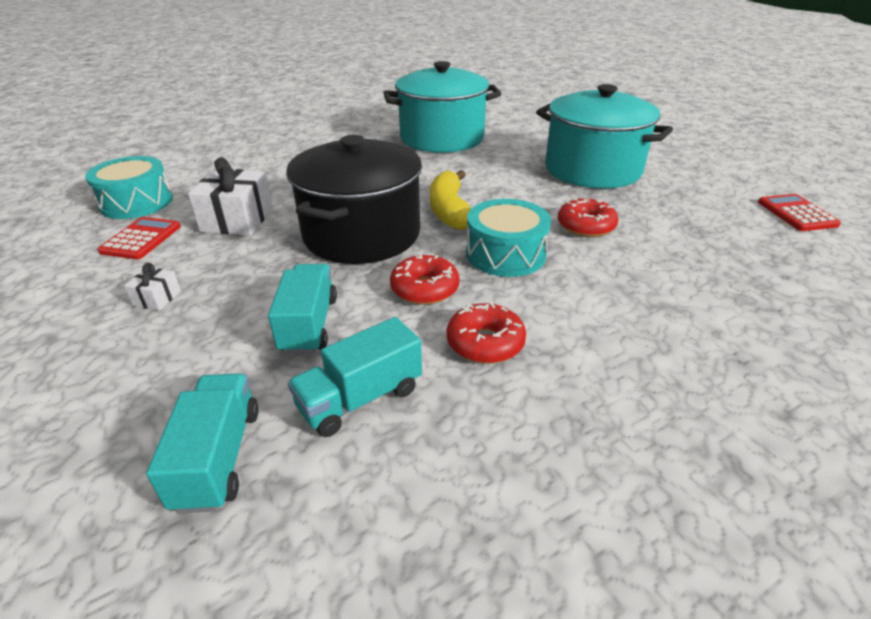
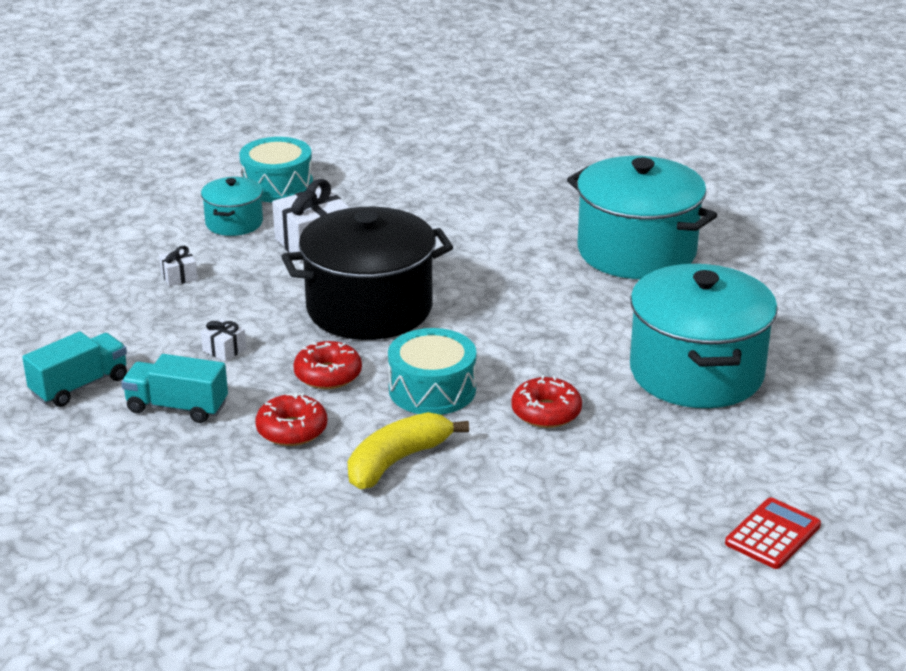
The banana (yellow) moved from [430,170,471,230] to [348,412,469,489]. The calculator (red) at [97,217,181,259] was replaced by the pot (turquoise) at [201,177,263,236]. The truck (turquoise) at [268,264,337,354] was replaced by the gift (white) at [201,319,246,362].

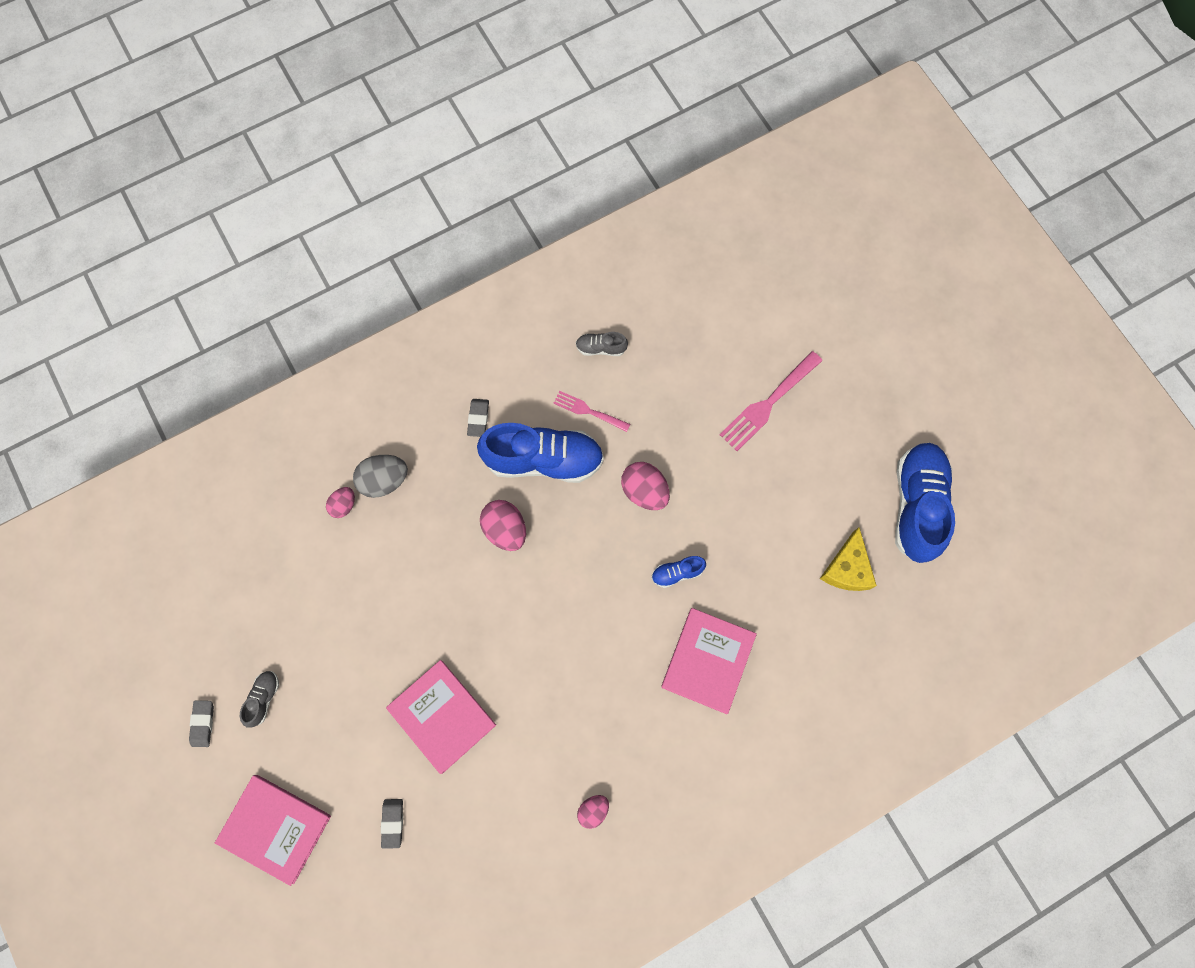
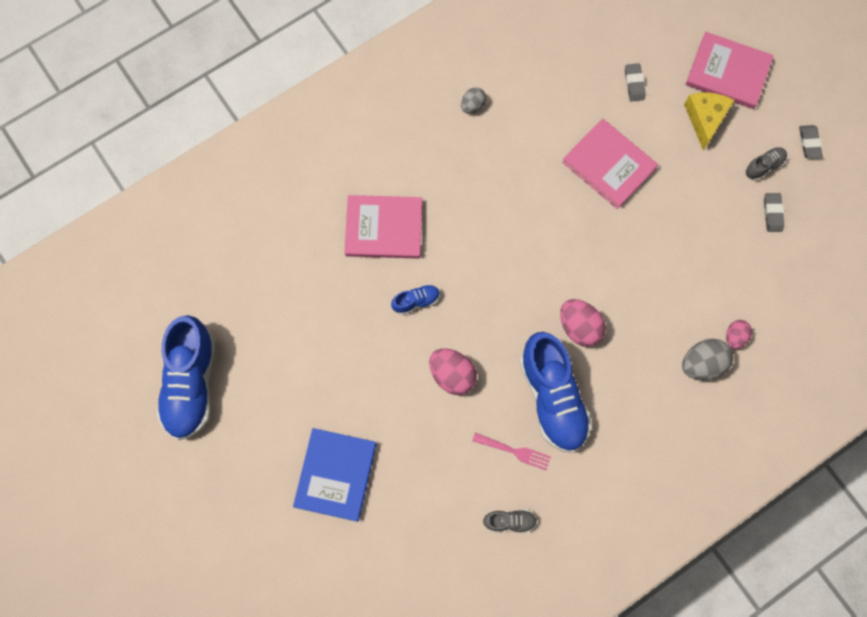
The eraser (grey) moved from [467,399,489,437] to [764,193,784,232]. The cheese (yellow) moved from [820,527,877,591] to [684,92,734,150]. The fork (pink) at [720,351,823,451] was replaced by the book (blue) at [293,428,377,522]. The egg (pink) at [577,795,609,829] became the egg (grey) at [461,87,486,114]. The shoe (grey) at [240,671,279,728] turned 135 degrees counterclockwise. The shoe (blue) at [477,423,604,483] turned 105 degrees counterclockwise. The book (pink) at [661,608,757,714] turned 75 degrees clockwise.

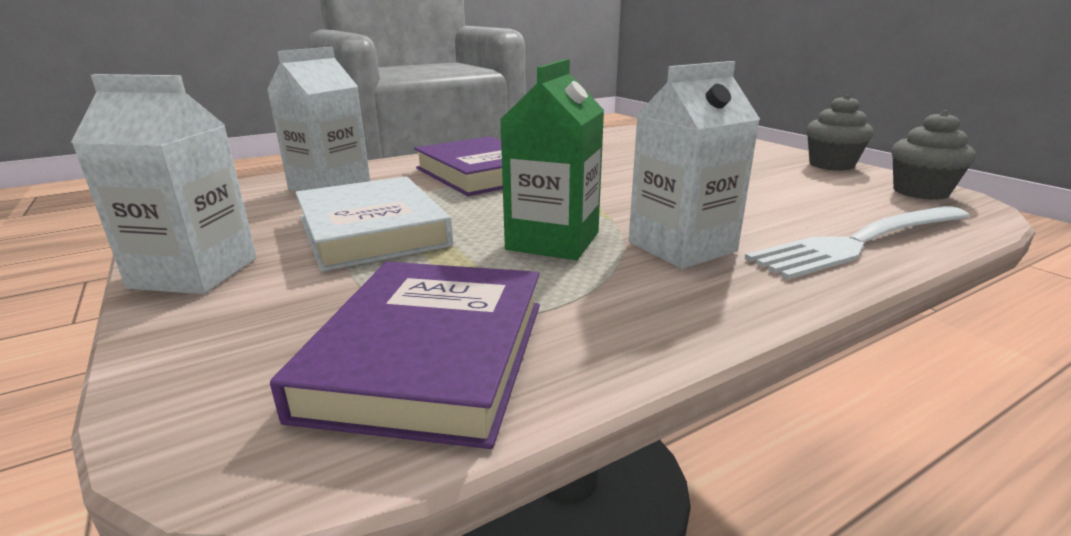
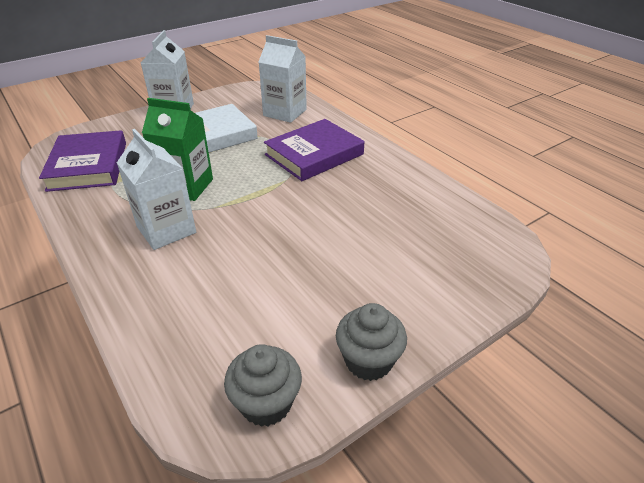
The fork (white) at [745,206,970,280] disappeared. The book (purple) at [270,262,540,449] turned 75 degrees clockwise.

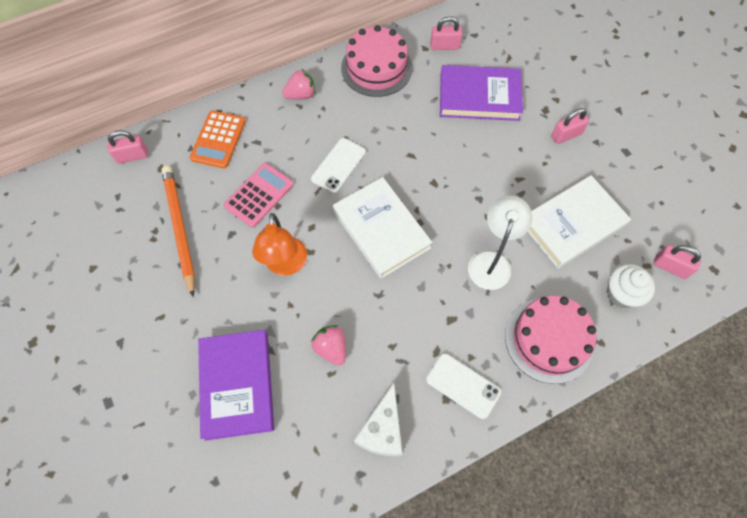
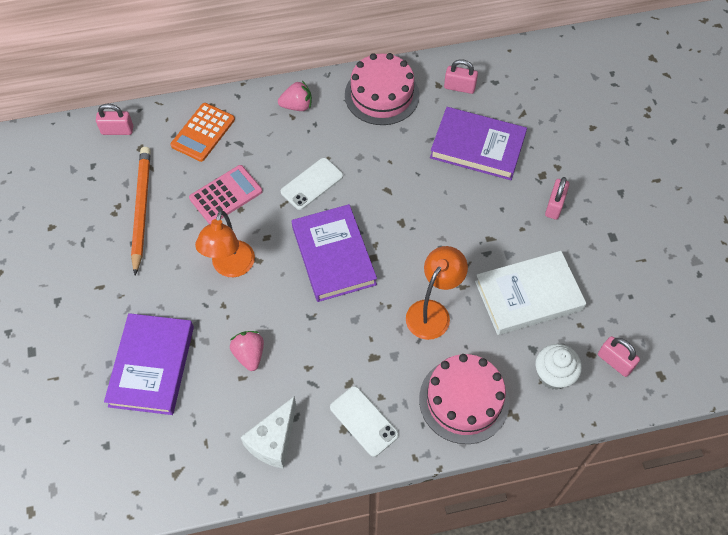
The book (white) at [333,177,432,279] became the book (purple) at [292,204,377,302]. The lamp (white) at [468,196,532,290] became the lamp (orange) at [406,246,468,340]. The padlock (pink) at [551,108,589,144] turned 60 degrees counterclockwise.

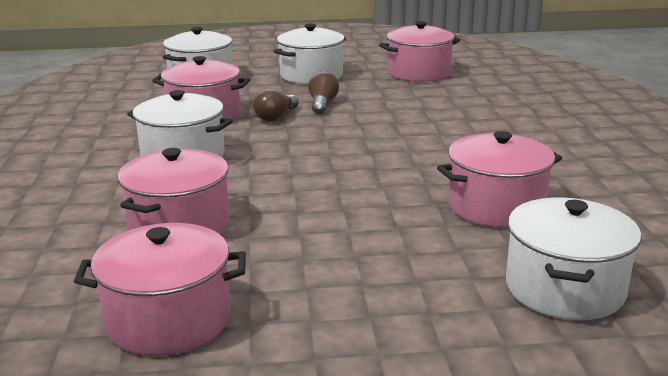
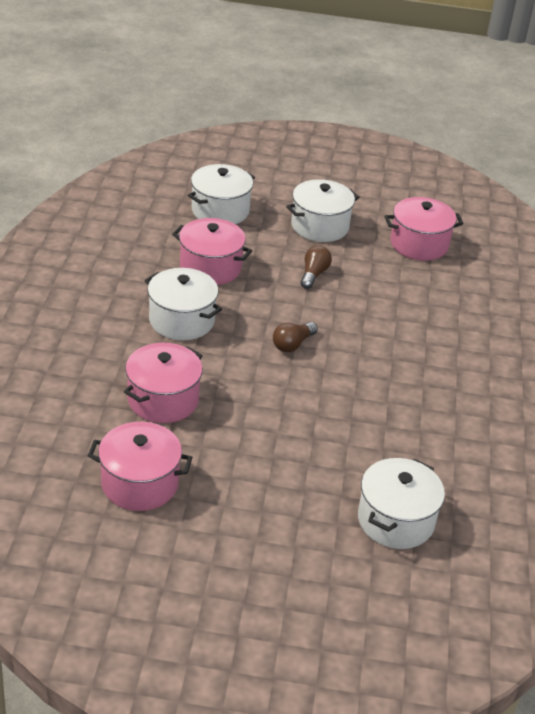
The pot (pink) at [437,131,562,228] disappeared. The light bulb (brown) moved from [253,88,299,121] to [273,322,318,352].

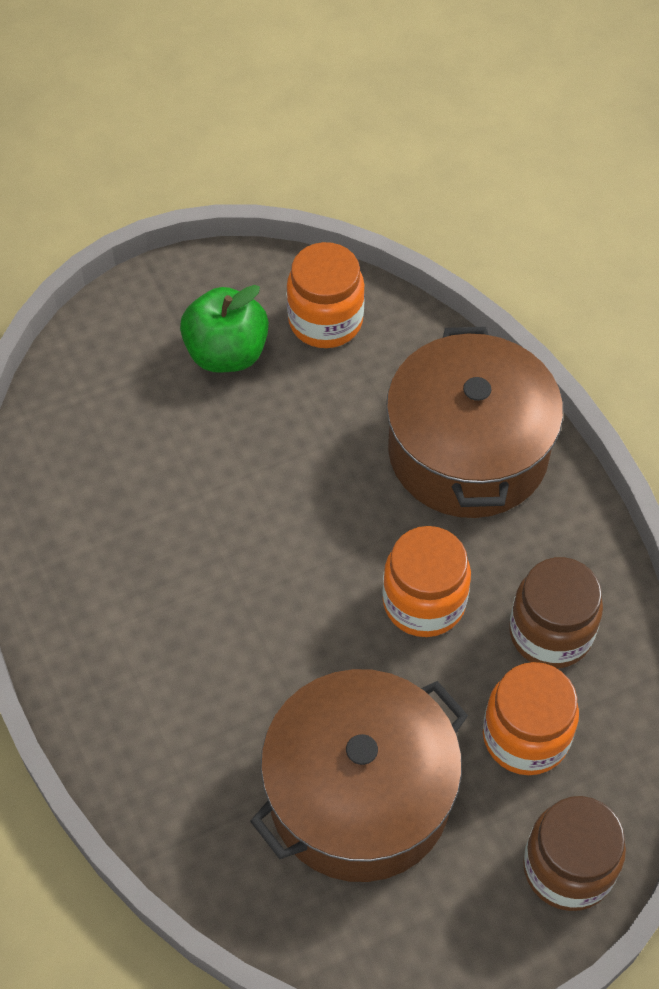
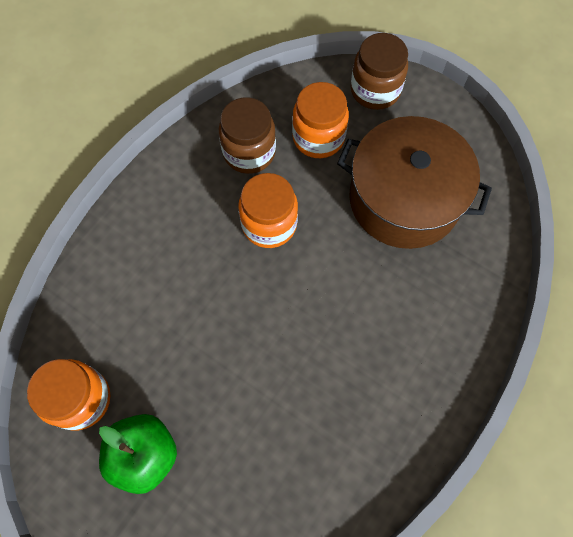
The pot (brown) at [386,327,563,518] disappeared.

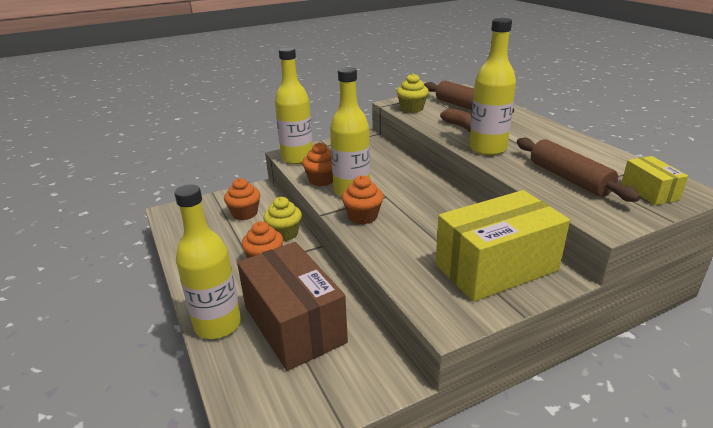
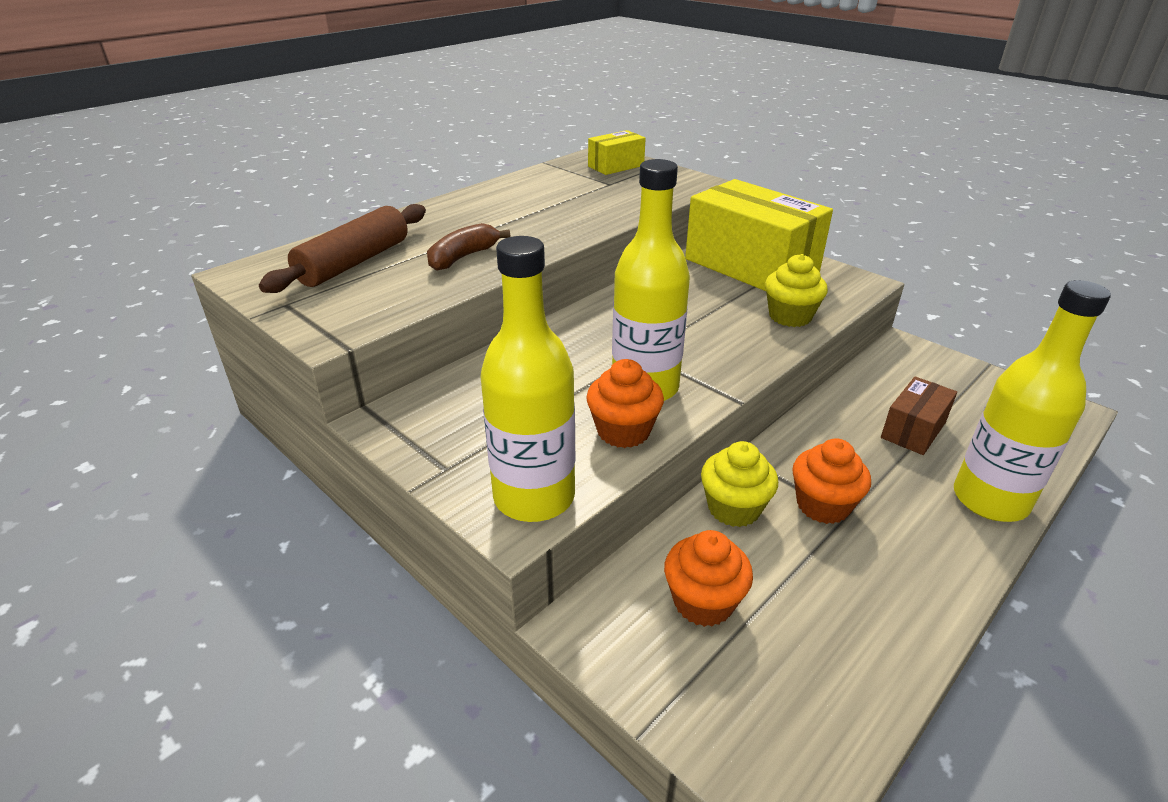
The cupcake (orange) at [342,175,383,224] disappeared. The bottle (yellow) at [469,18,516,155] disappeared. The rolling pin (brown) at [517,138,641,202] disappeared. The cupcake (yellow) moved from [396,73,429,113] to [765,254,828,327]. The box (brown) at [237,242,348,371] changed to 0.48 times the size.

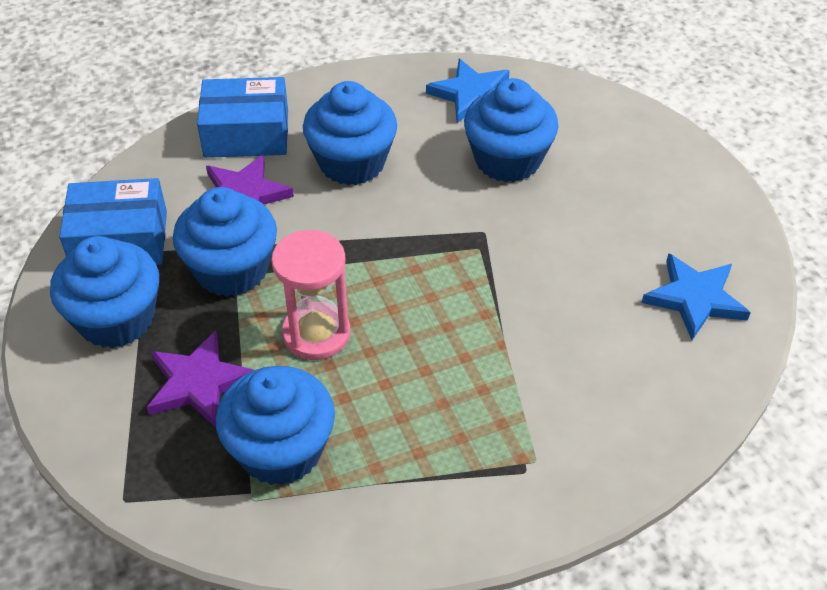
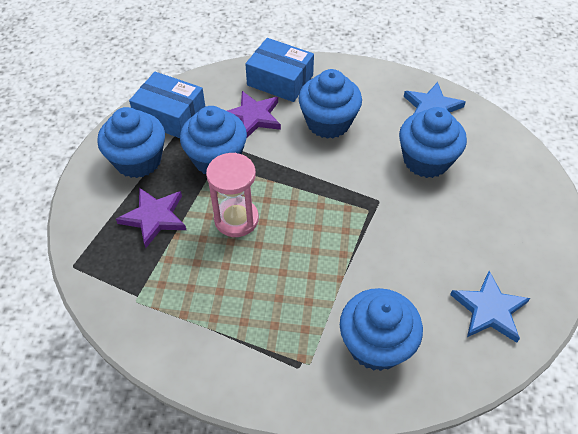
The cupcake (blue) moved from [216,366,335,486] to [340,288,423,371].

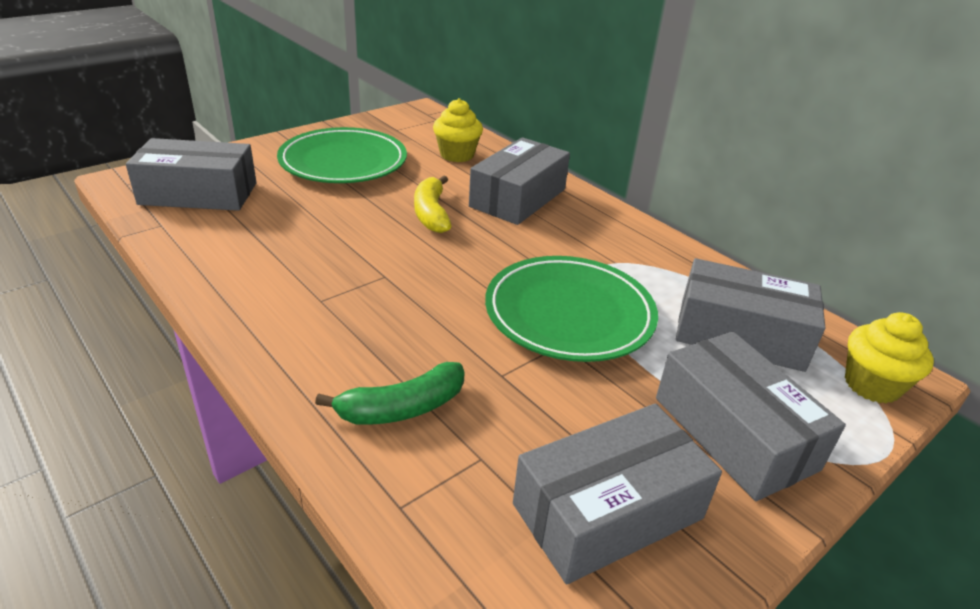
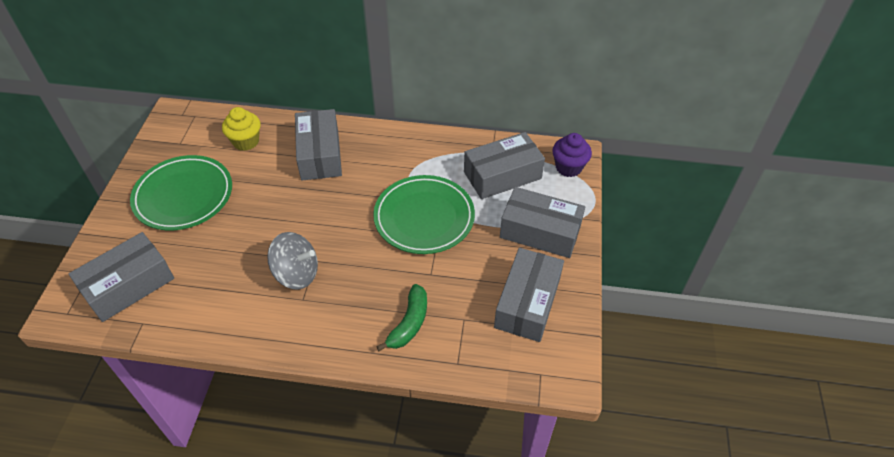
The banana (yellow) at [414,175,451,233] disappeared. The spinning top (grey) at [267,232,318,289] appeared. The cupcake (yellow) at [845,312,934,404] became the cupcake (purple) at [552,133,592,177].

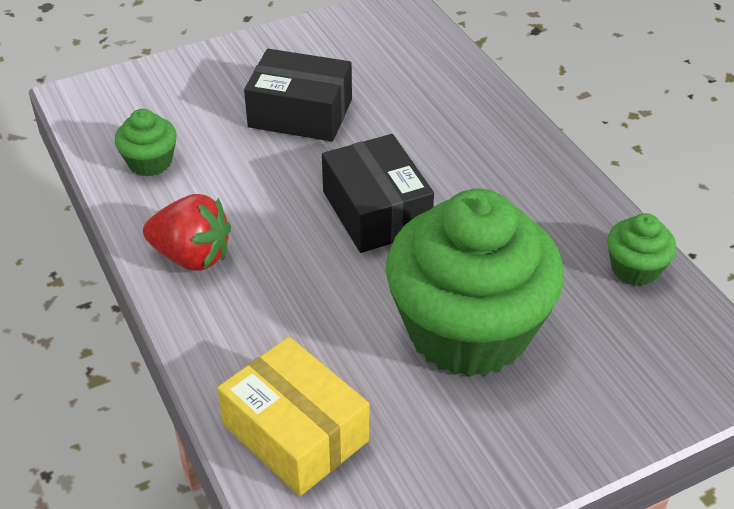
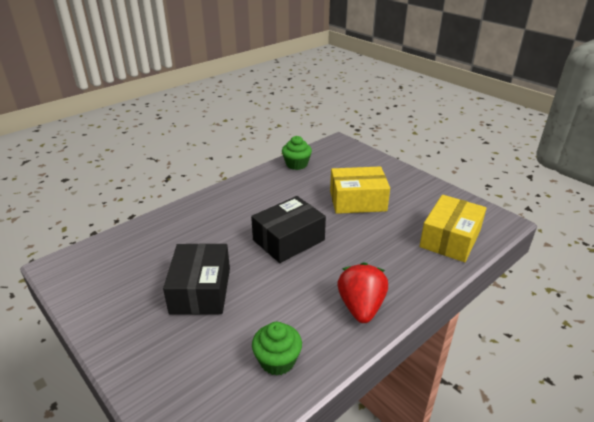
The cupcake (green) at [386,188,564,377] was replaced by the box (yellow) at [330,166,390,214].

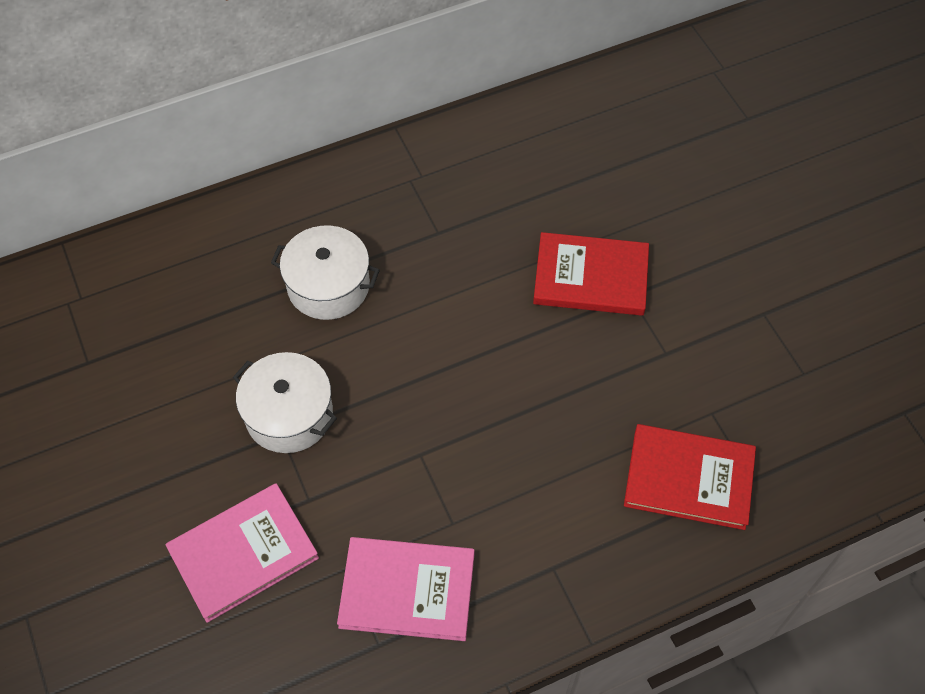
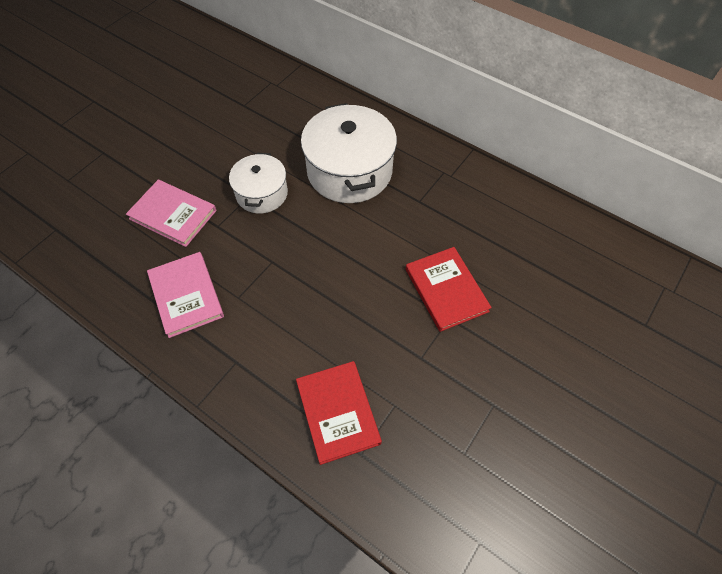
The pot (white) at [271,226,380,320] changed to 1.68 times the size.

